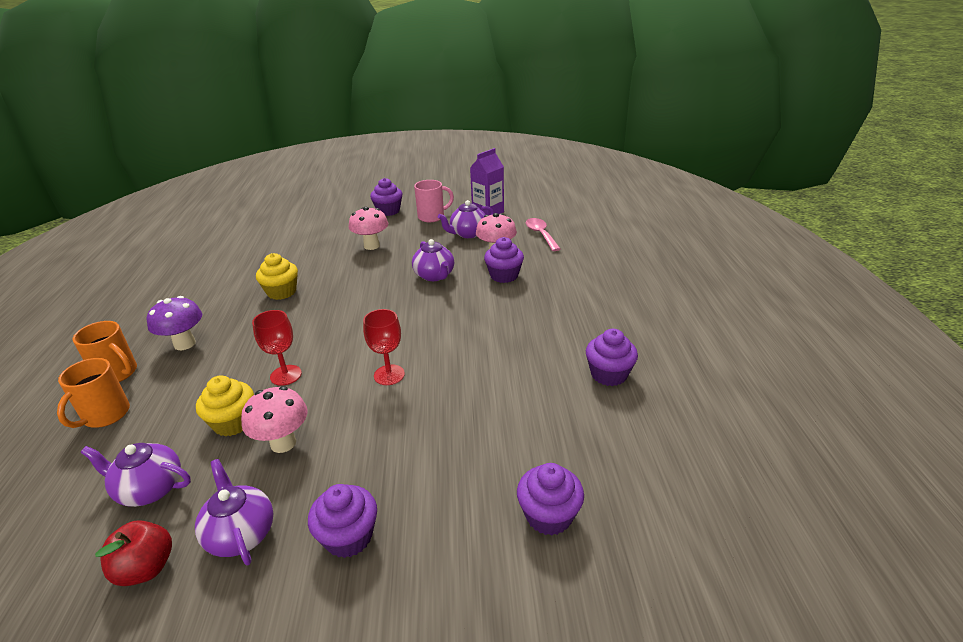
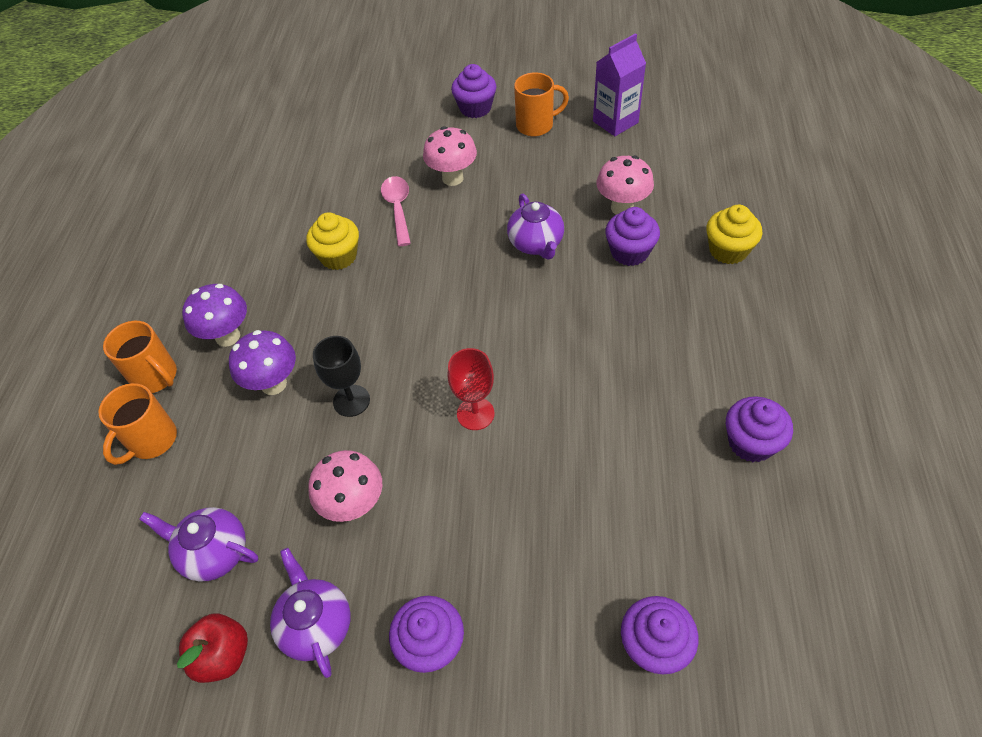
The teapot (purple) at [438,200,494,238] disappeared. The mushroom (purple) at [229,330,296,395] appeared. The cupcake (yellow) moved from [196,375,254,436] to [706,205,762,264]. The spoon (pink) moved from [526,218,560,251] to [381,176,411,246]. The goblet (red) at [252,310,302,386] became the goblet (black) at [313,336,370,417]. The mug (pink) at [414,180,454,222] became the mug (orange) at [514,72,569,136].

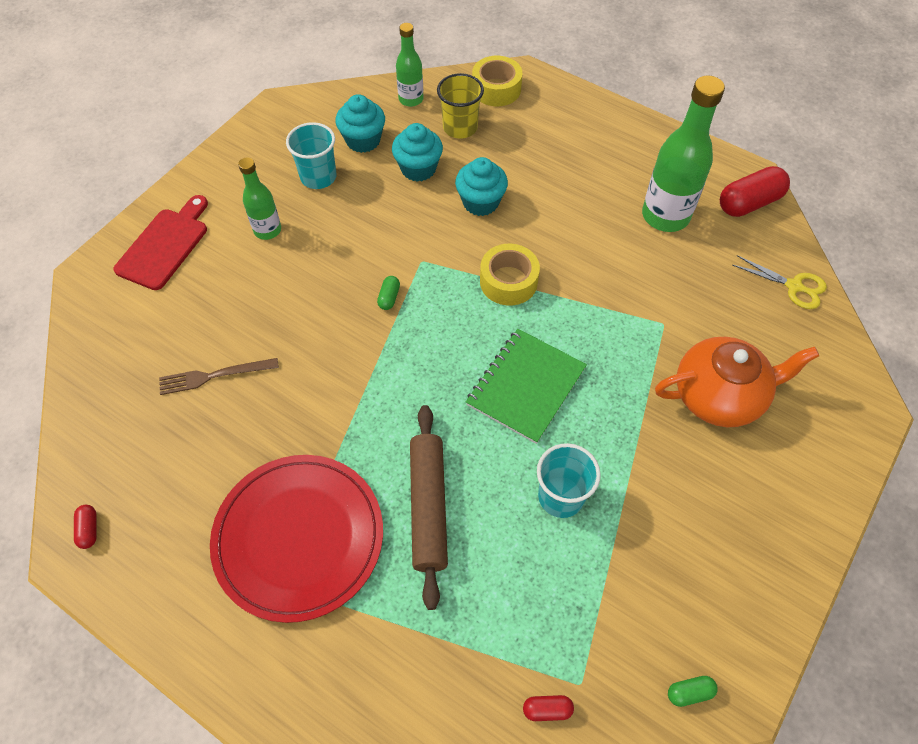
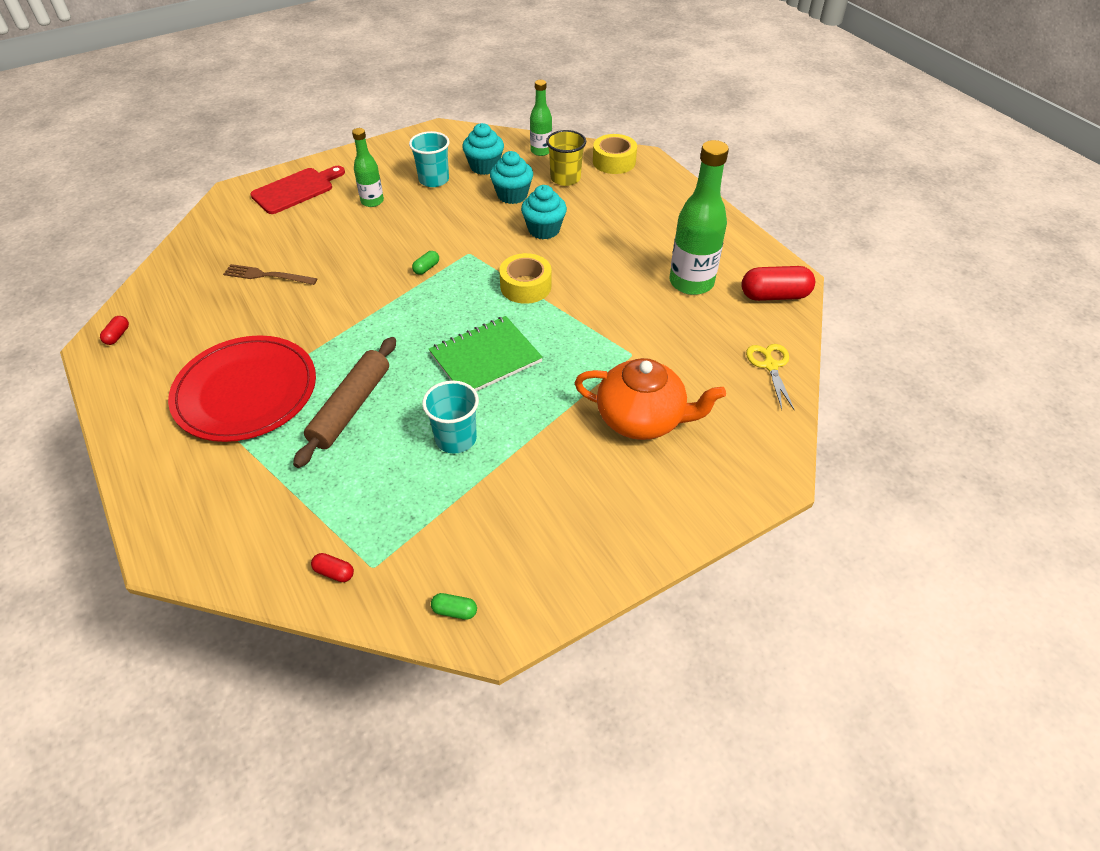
The scissors (yellow) at [733,255,827,309] turned 150 degrees counterclockwise.

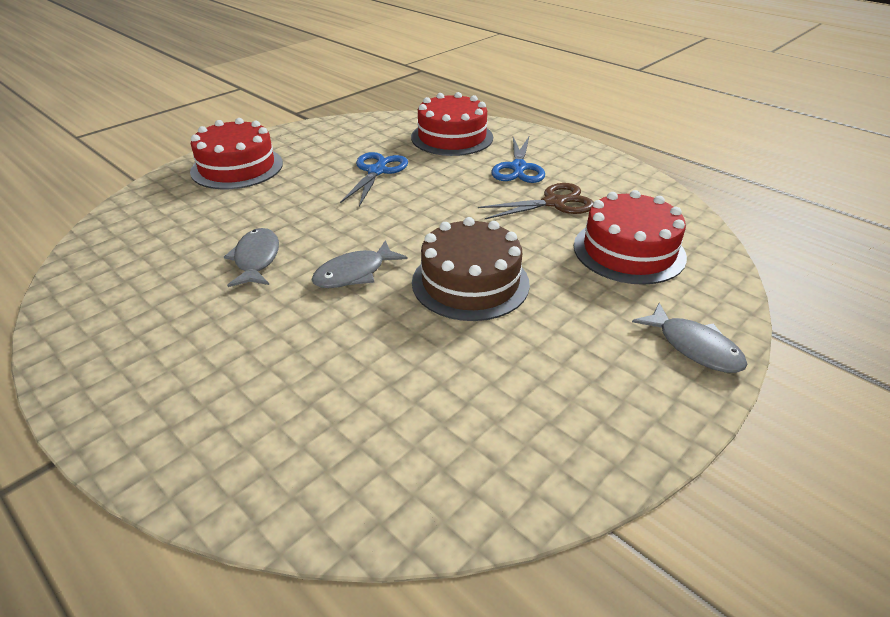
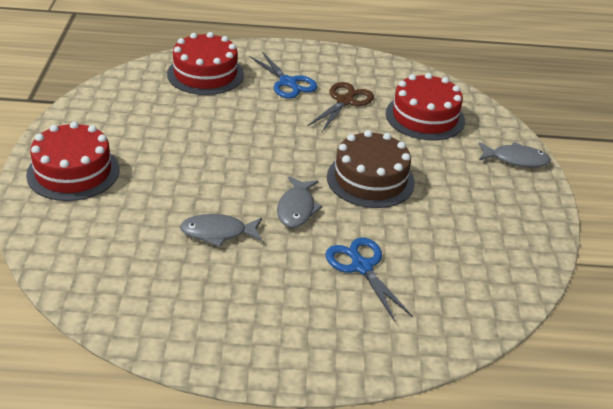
The scissors (blue) moved from [340,152,408,207] to [325,238,413,322]. The fish (grey) at [224,228,279,287] turned 45 degrees counterclockwise.

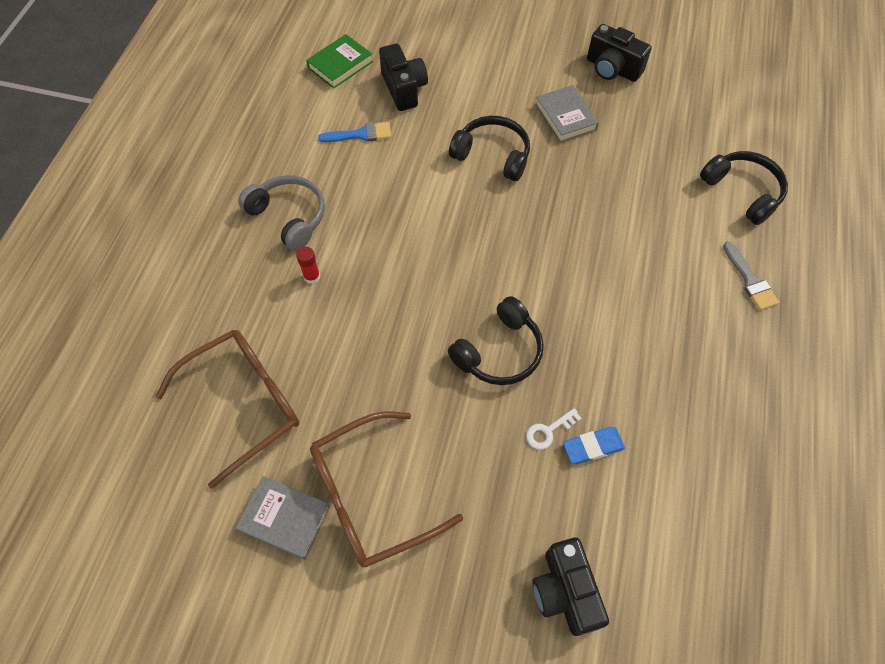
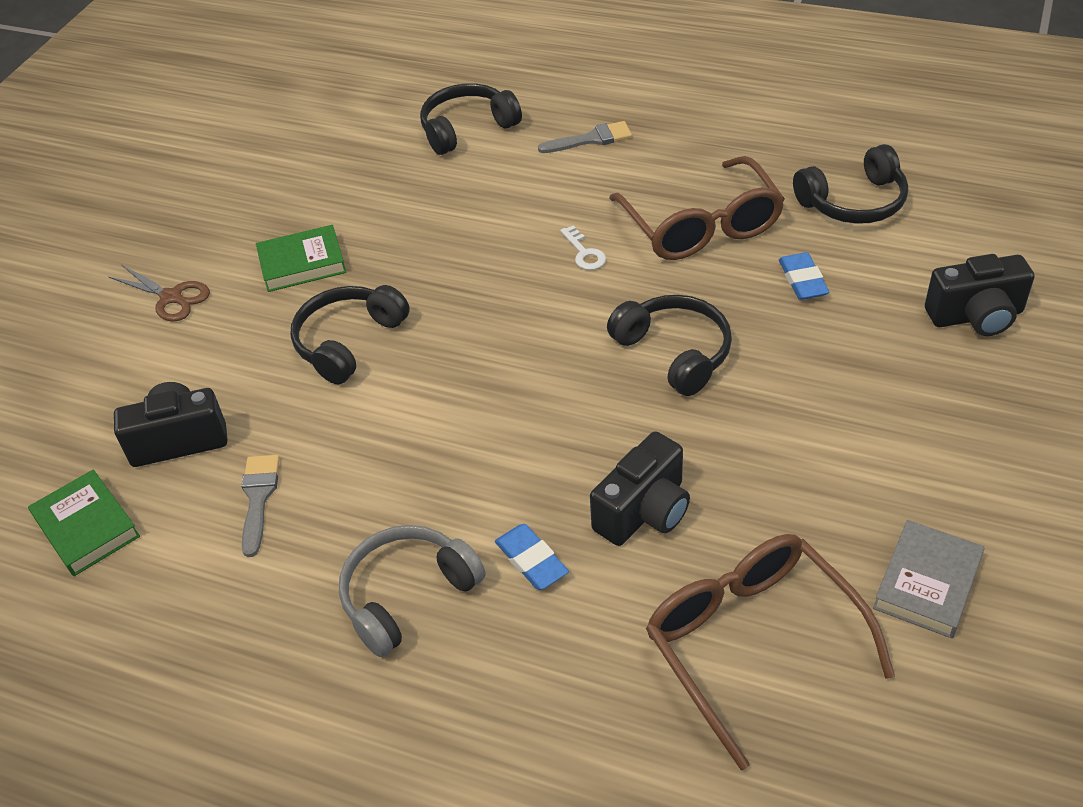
The scissors (brown) at [109,265,210,322] appeared. The headphones (black) at [793,144,908,224] appeared. The glasses (brown) moved from [310,412,463,568] to [609,156,785,260]. The key (white) moved from [526,408,582,450] to [560,226,606,270]. The camera (black) moved from [587,24,652,82] to [590,431,690,546]. The glue stick (red) at [296,247,320,284] was replaced by the eraser (blue) at [495,524,569,590]. The brush (blue) at [318,122,391,142] became the brush (grey) at [241,455,280,557]. The book (grey) at [535,85,599,143] became the book (green) at [256,225,346,292].

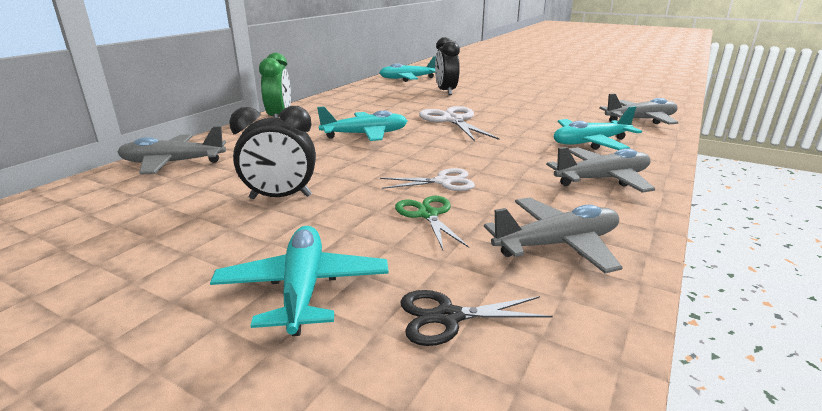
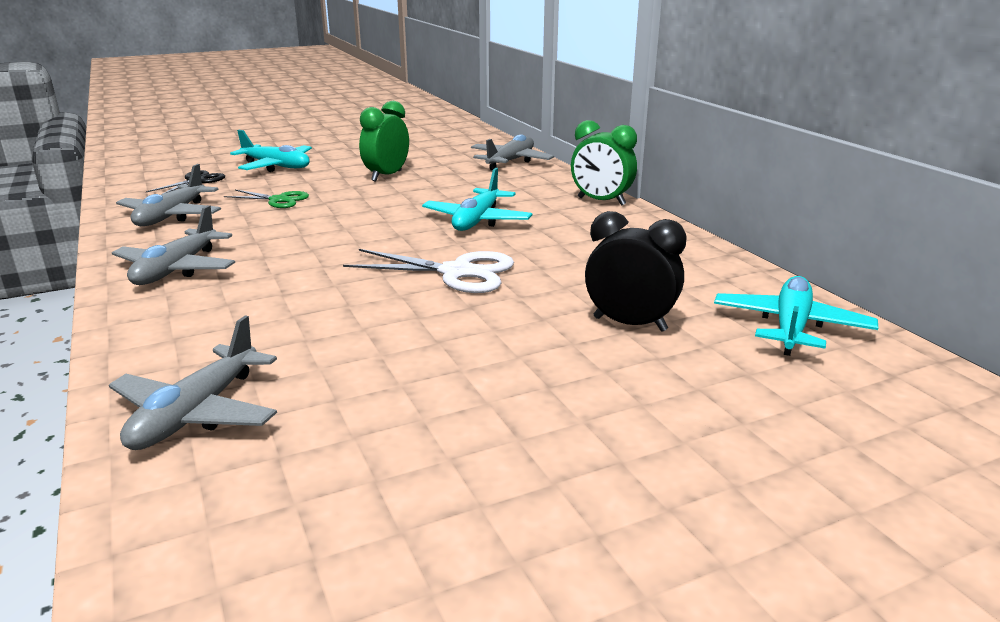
The scissors (white) at [380,168,475,191] disappeared. The plane (turquoise) at [554,106,642,150] disappeared. The clock (black) at [229,106,316,199] became the clock (green) at [359,101,409,182].

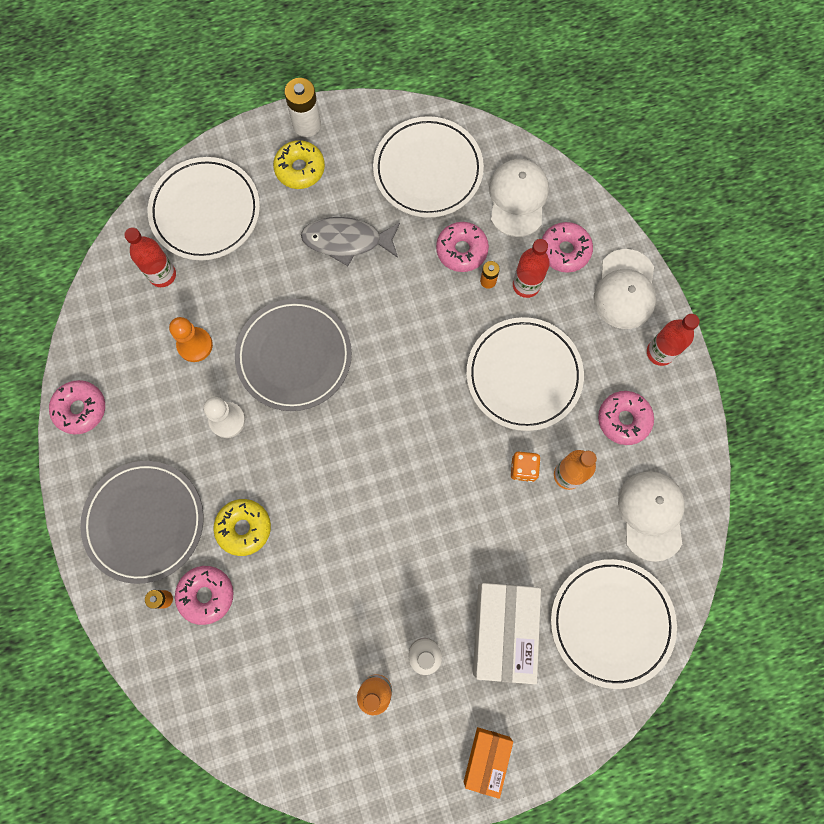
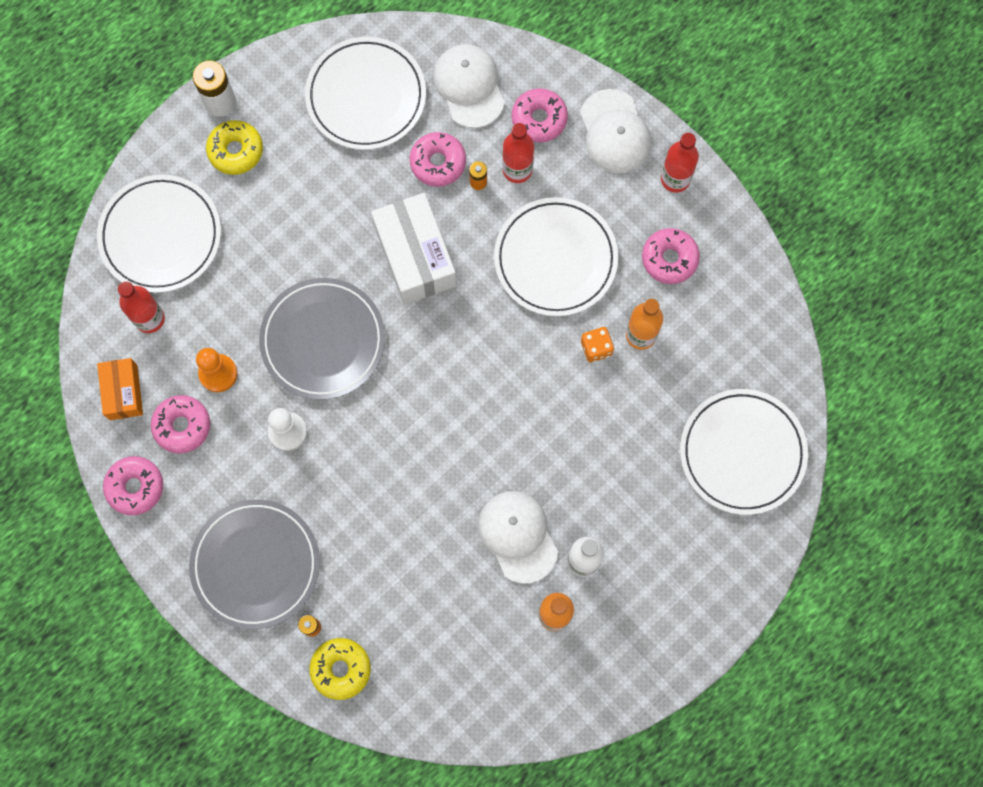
The fish (grey) at [301,217,400,266] disappeared. The donut (pink) moved from [175,566,234,625] to [151,395,210,454]. The donut (yellow) moved from [213,499,271,556] to [309,638,371,700]. The box (orange) moved from [464,727,513,799] to [97,358,143,420]. The box (white) moved from [473,583,541,684] to [371,193,457,305]. The cap (white) moved from [618,471,685,562] to [478,491,558,584].

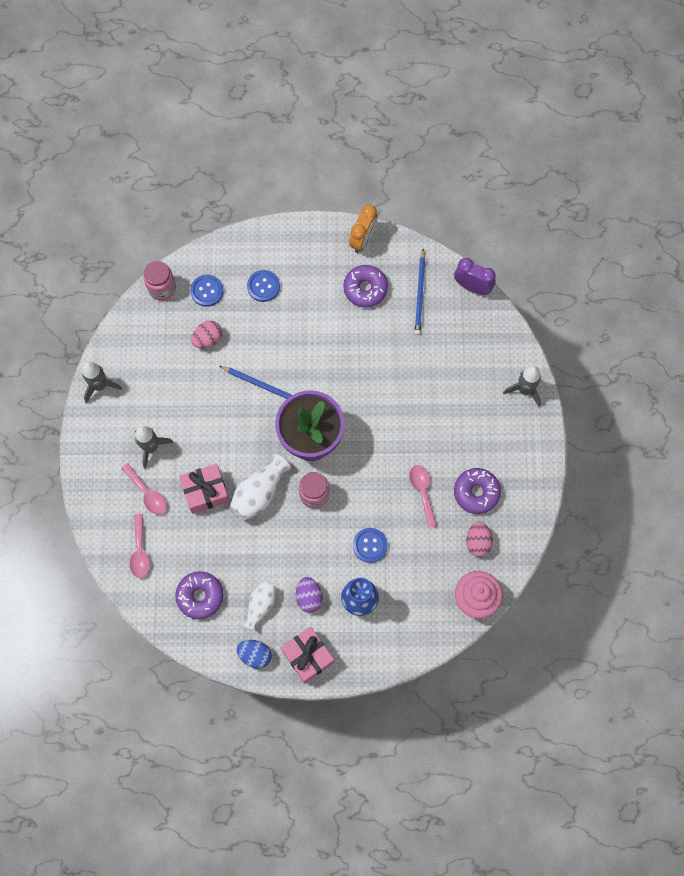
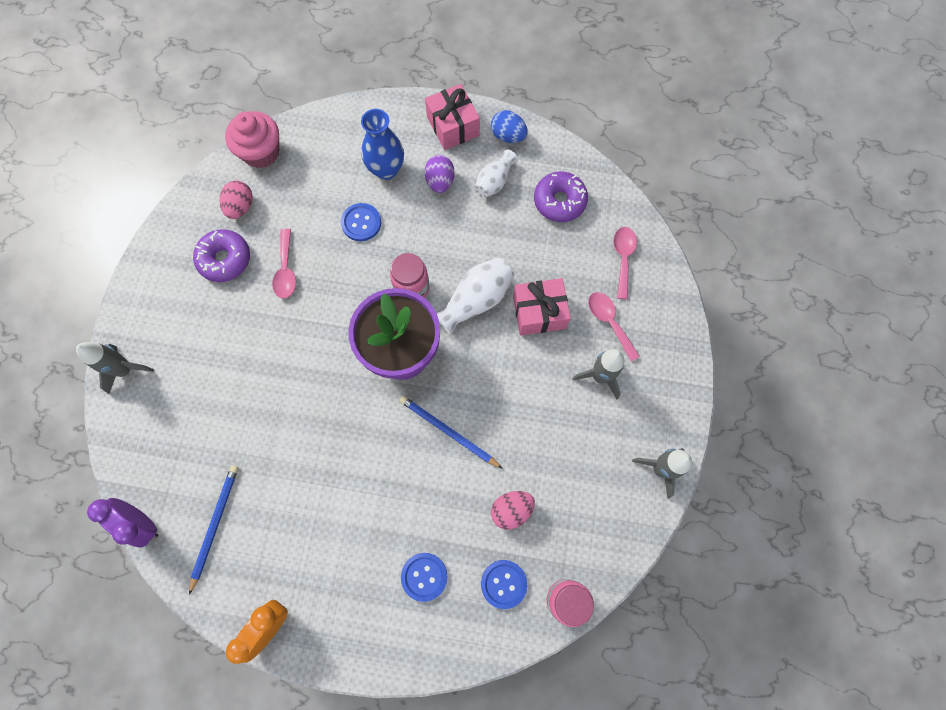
The donut (purple) at [343,265,388,308] disappeared.

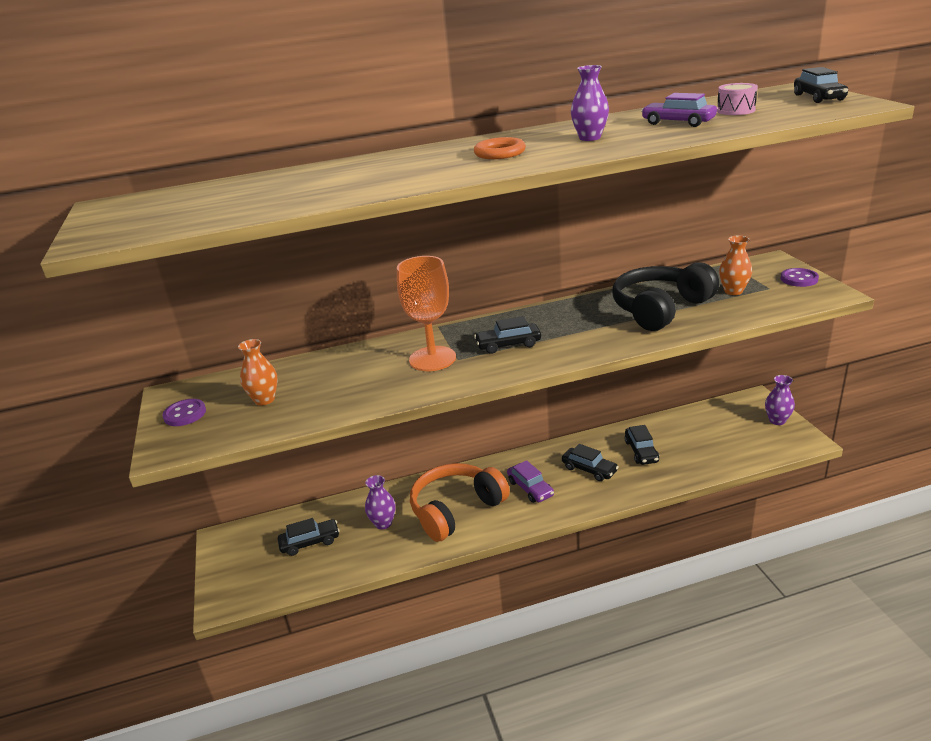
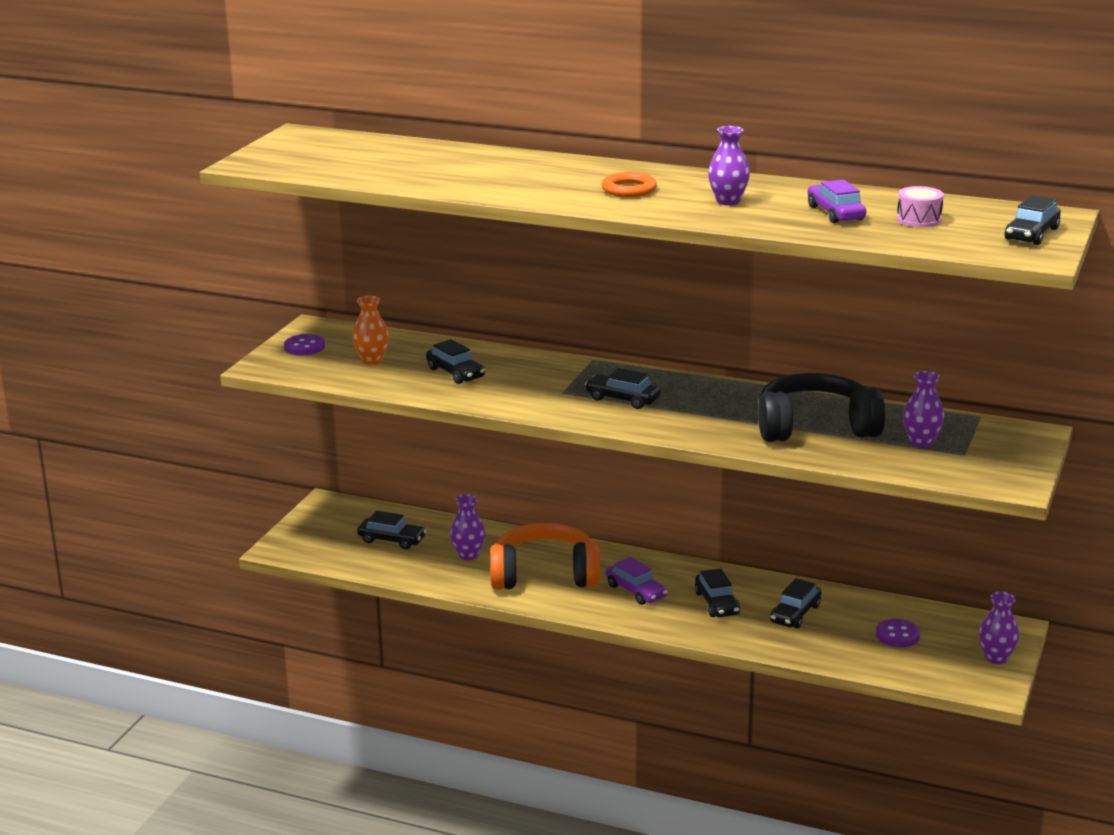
The goblet (orange) at [397,256,456,371] disappeared. The car (black) at [426,339,485,384] appeared. The button (purple) moved from [781,268,819,287] to [876,619,920,647]. The vase (orange) at [719,236,752,295] became the vase (purple) at [903,371,944,447]. The car (purple) at [507,460,554,503] turned 45 degrees counterclockwise.

